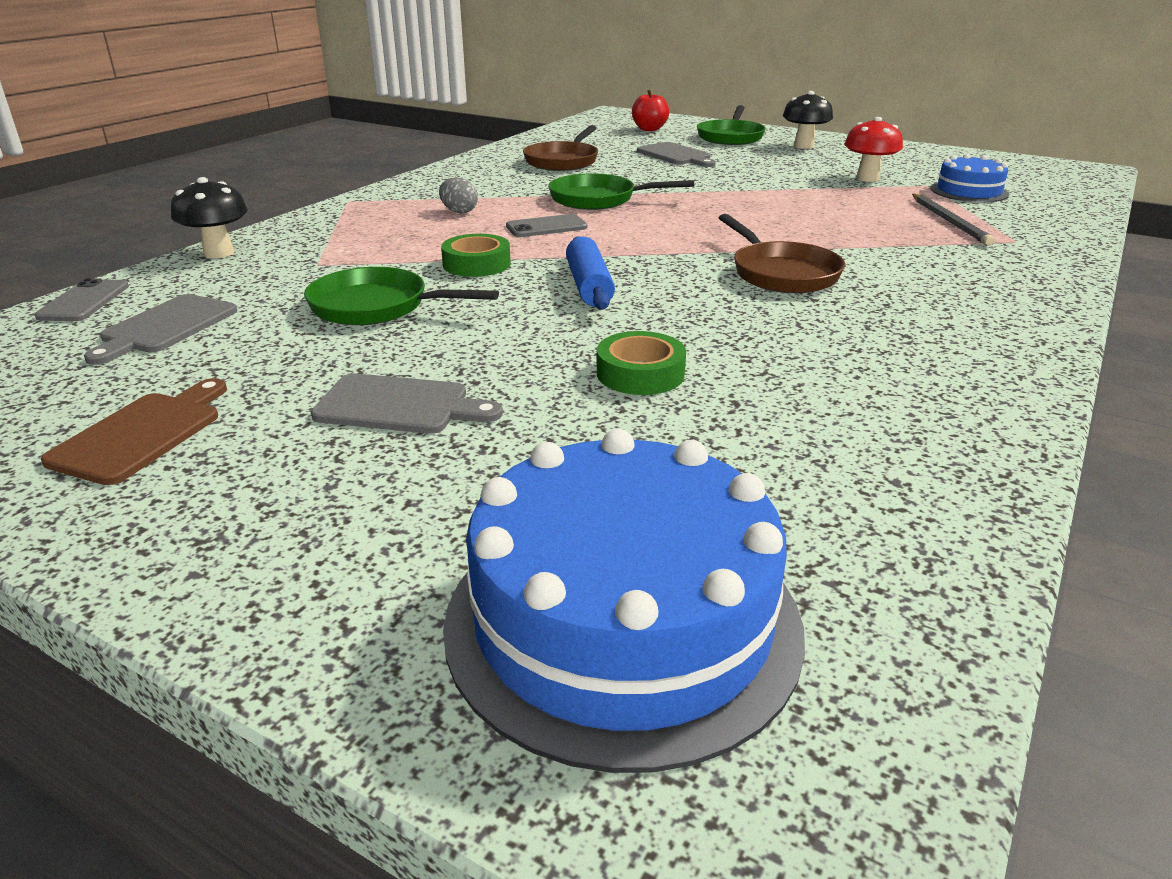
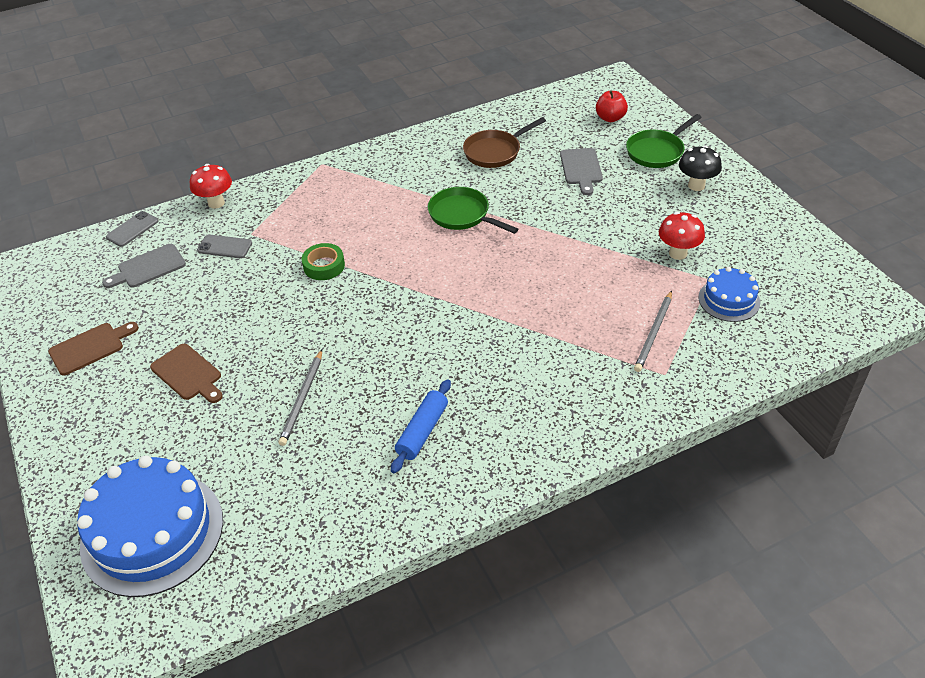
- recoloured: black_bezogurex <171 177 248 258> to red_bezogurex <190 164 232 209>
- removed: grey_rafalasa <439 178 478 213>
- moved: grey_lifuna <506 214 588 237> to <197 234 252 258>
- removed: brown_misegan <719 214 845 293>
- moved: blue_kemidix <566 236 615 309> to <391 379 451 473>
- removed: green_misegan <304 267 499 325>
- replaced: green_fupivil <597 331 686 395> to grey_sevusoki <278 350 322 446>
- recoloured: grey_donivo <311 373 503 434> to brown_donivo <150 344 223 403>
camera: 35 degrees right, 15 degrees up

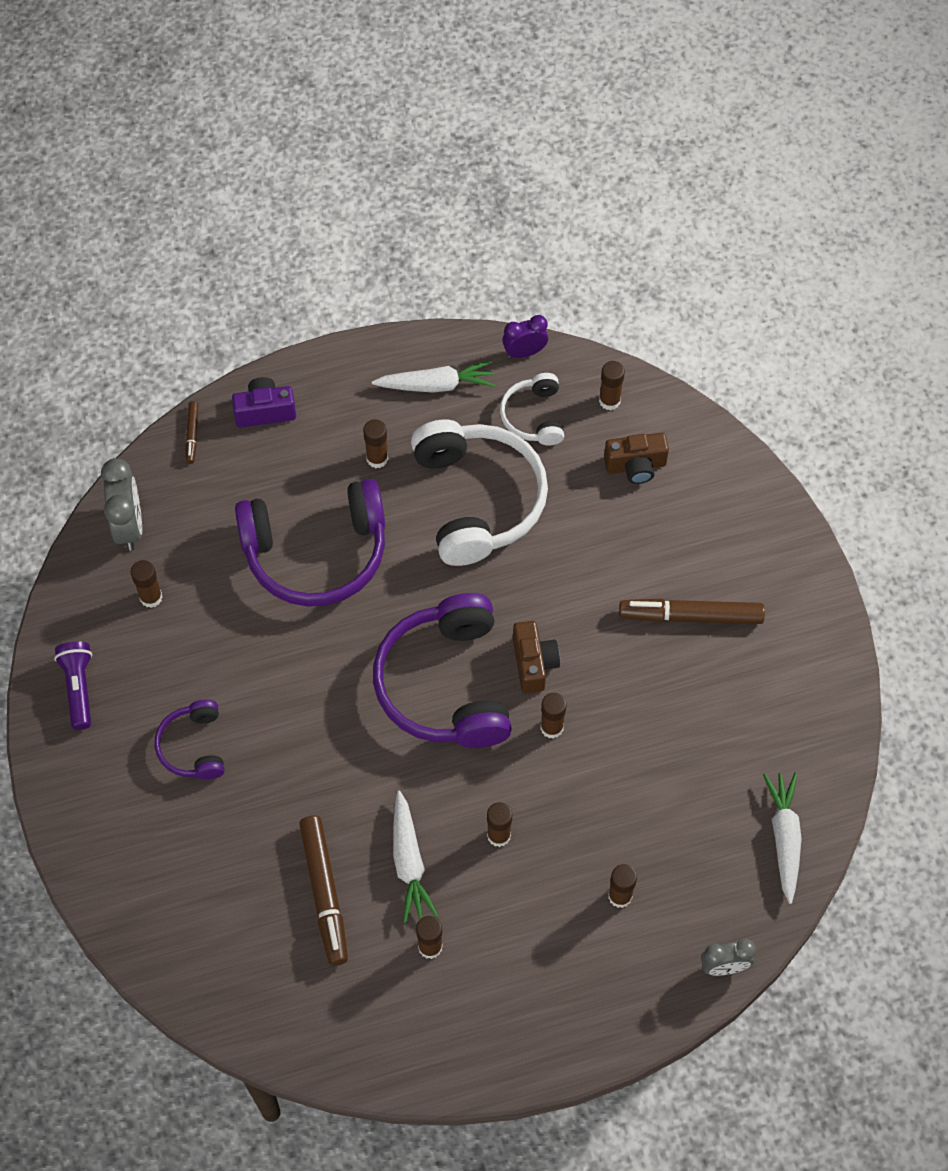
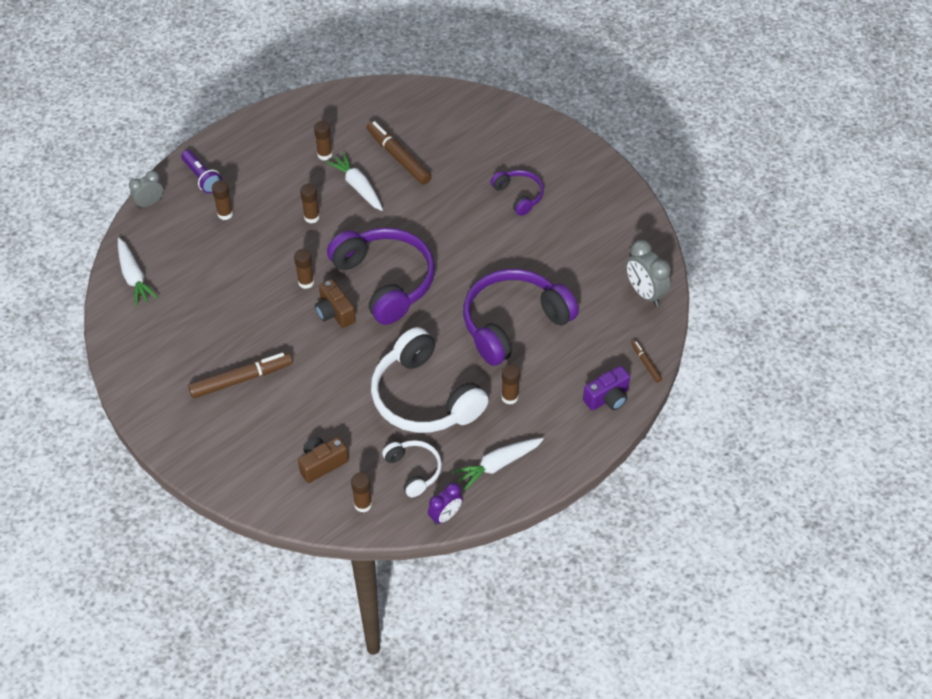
- removed: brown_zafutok <131 560 162 608>
- moved: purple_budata <54 641 92 730> to <181 150 222 194>
camera: 155 degrees right, 10 degrees down

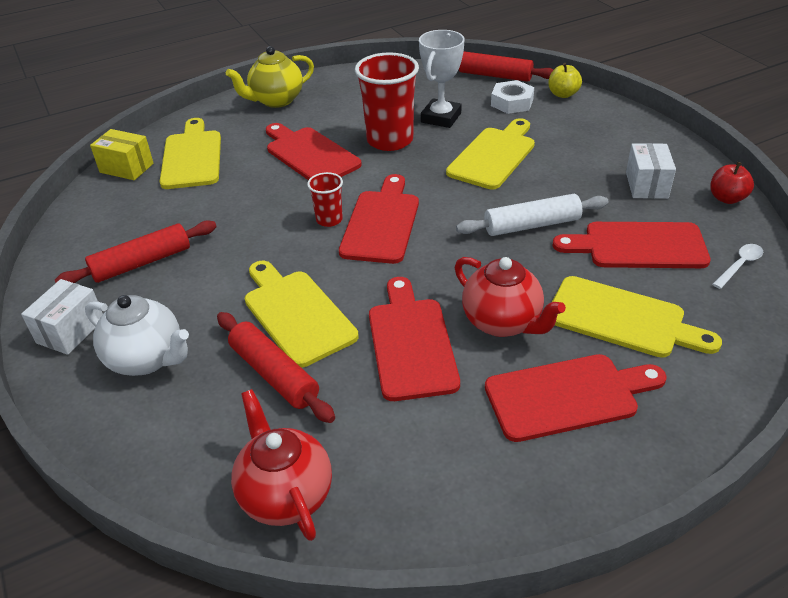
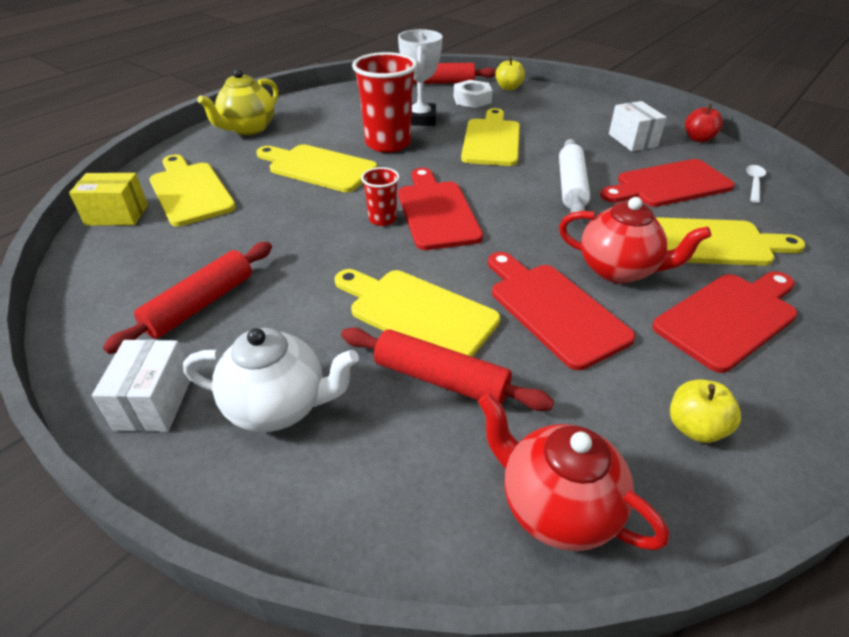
- recoloured: red_donivo <266 123 362 180> to yellow_donivo <256 144 377 192>
- turned: white_kemidix <456 194 608 236> = <559 139 590 213> 45 degrees counterclockwise
- added: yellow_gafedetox <670 379 741 443>
camera: 25 degrees left, 0 degrees up

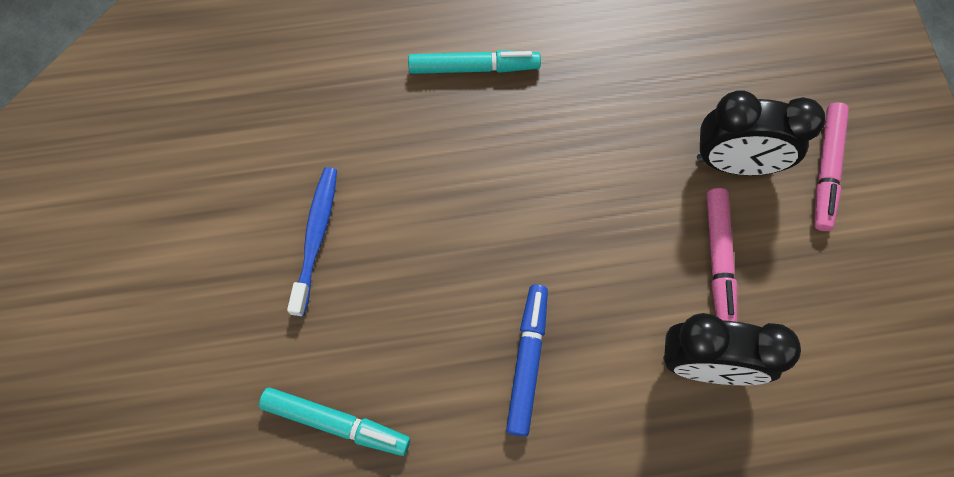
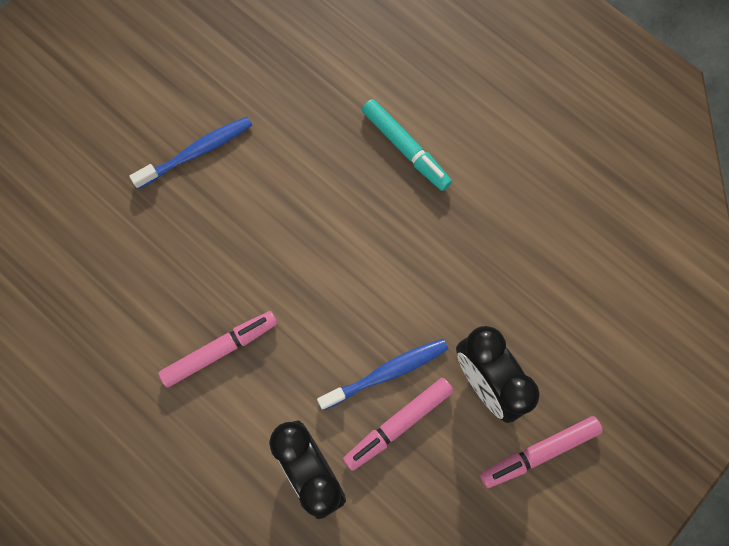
- recoloured: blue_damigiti <506 284 548 437> to pink_damigiti <159 311 278 388>
- removed: turquoise_damigiti <259 388 410 456>
- added: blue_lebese <317 338 448 410>
camera: 50 degrees right, 5 degrees up

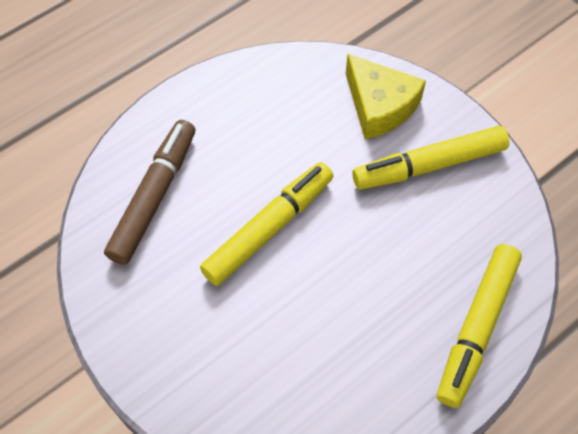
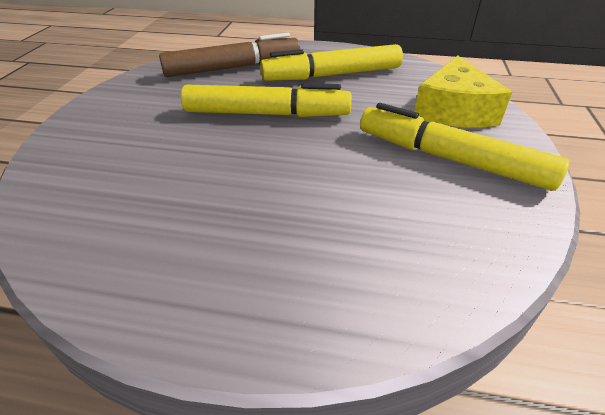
- moved: yellow_damigiti <437 244 522 408> to <260 44 403 81>
camera: 50 degrees right, 20 degrees down

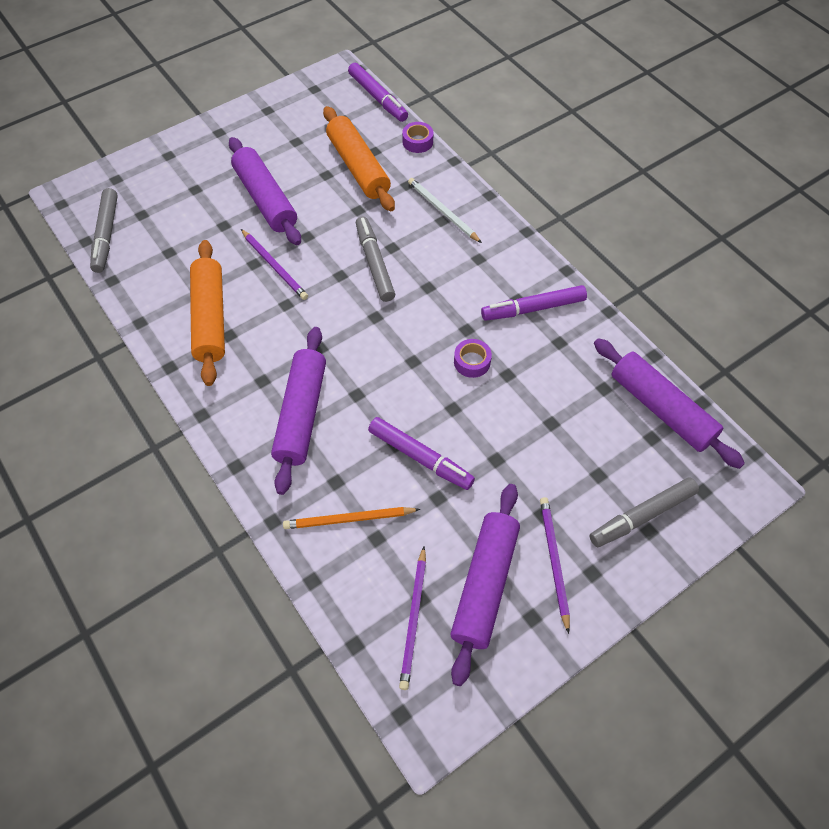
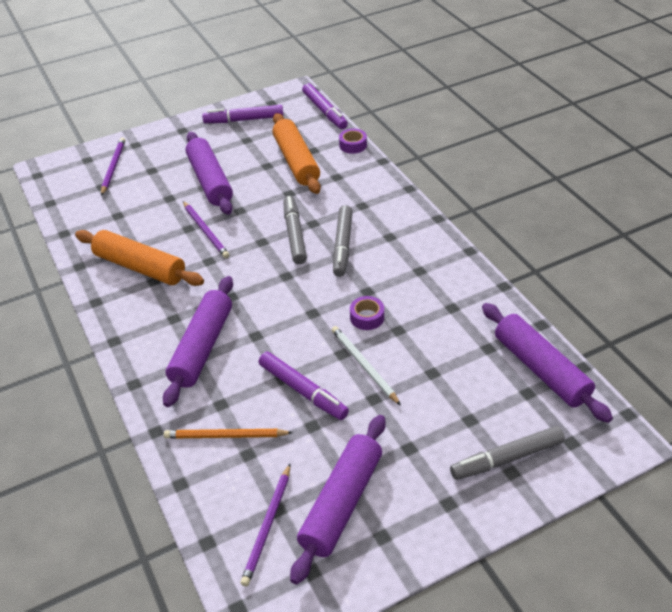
- moved: white_sevusoki <408 178 482 243> to <332 326 401 405>
- moved: grey_damigiti <90 188 118 273> to <333 205 353 277>
- turned: orange_kemidix <190 240 225 386> = <75 230 204 286> 60 degrees counterclockwise
- moved: purple_damigiti <481 285 587 321> to <202 105 283 123>
- moved: purple_sevusoki <540 497 570 634> to <101 138 125 196>
camera: 10 degrees right, 15 degrees down

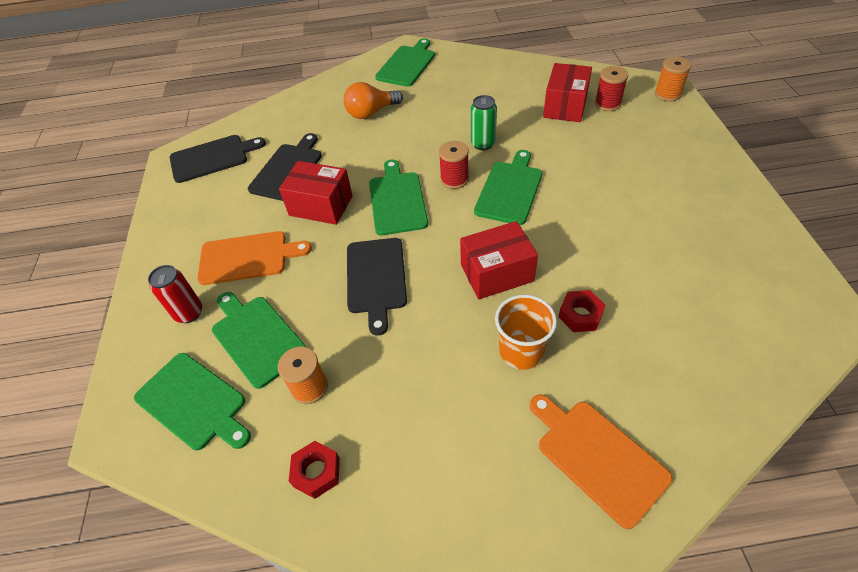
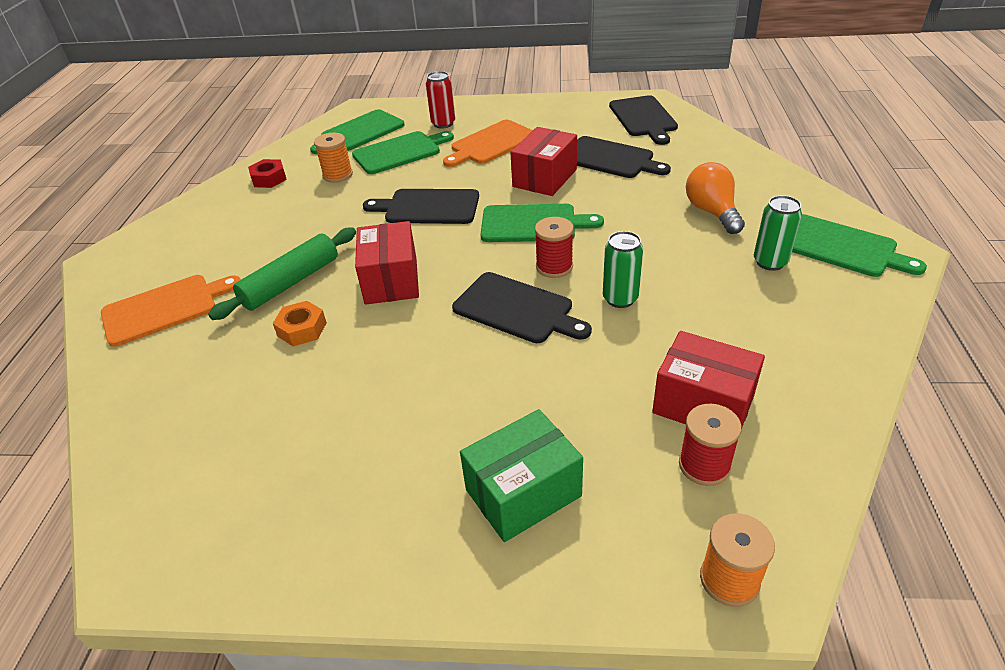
- recoloured: green_donivo <474 150 542 225> to black_donivo <452 272 592 343>
- turned: orange_donivo <197 231 312 285> = <443 120 533 167> 45 degrees clockwise
- recoloured: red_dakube <558 290 605 332> to orange_dakube <273 301 327 346>
- replaced: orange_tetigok <495 294 557 370> to green_kemidix <208 228 356 320>
- added: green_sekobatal <754 195 802 271>
- added: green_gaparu <460 409 583 542>
camera: 100 degrees right, 10 degrees down

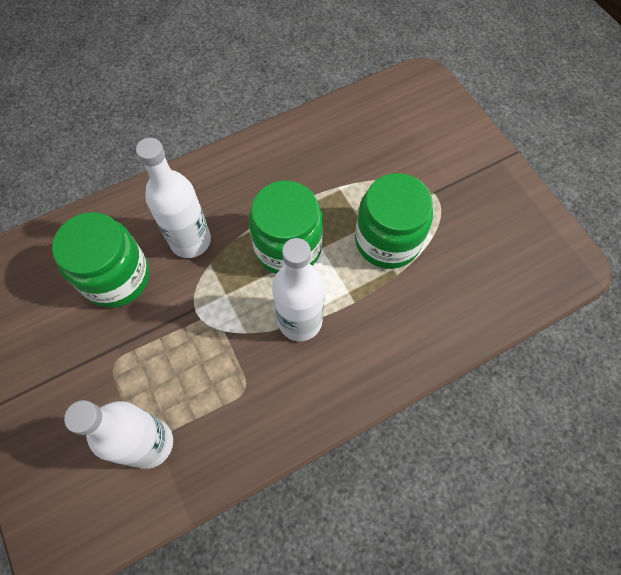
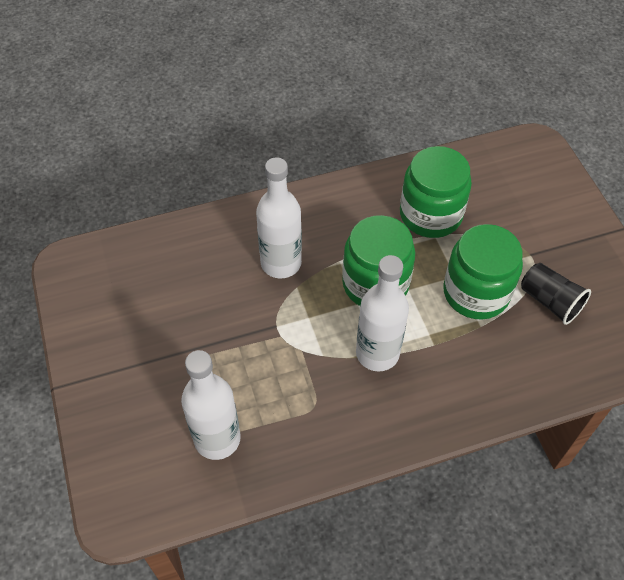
- moved: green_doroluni <52 212 150 308> to <400 146 472 238>
- added: black_tetigok <521 263 591 325>
camera: 10 degrees right, 10 degrees down

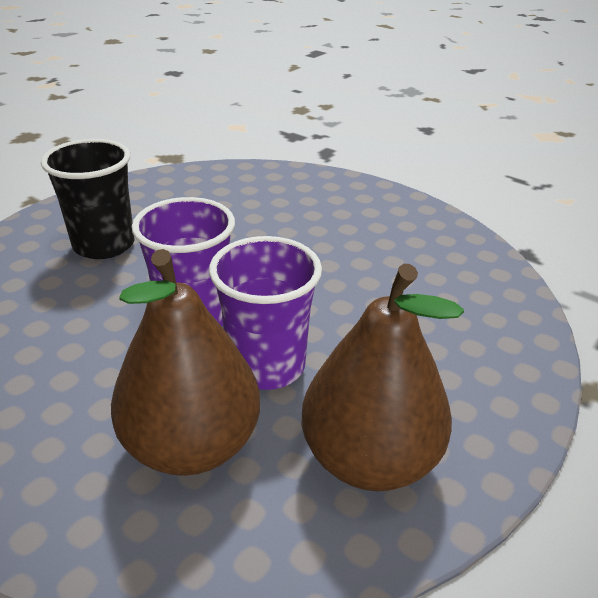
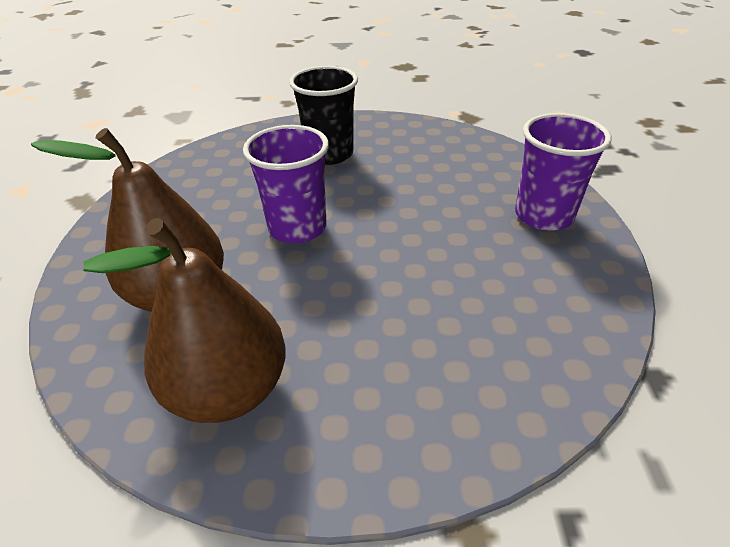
- moved: purple_tetigok <209 236 322 390> to <515 113 611 231>
camera: 55 degrees right, 5 degrees up

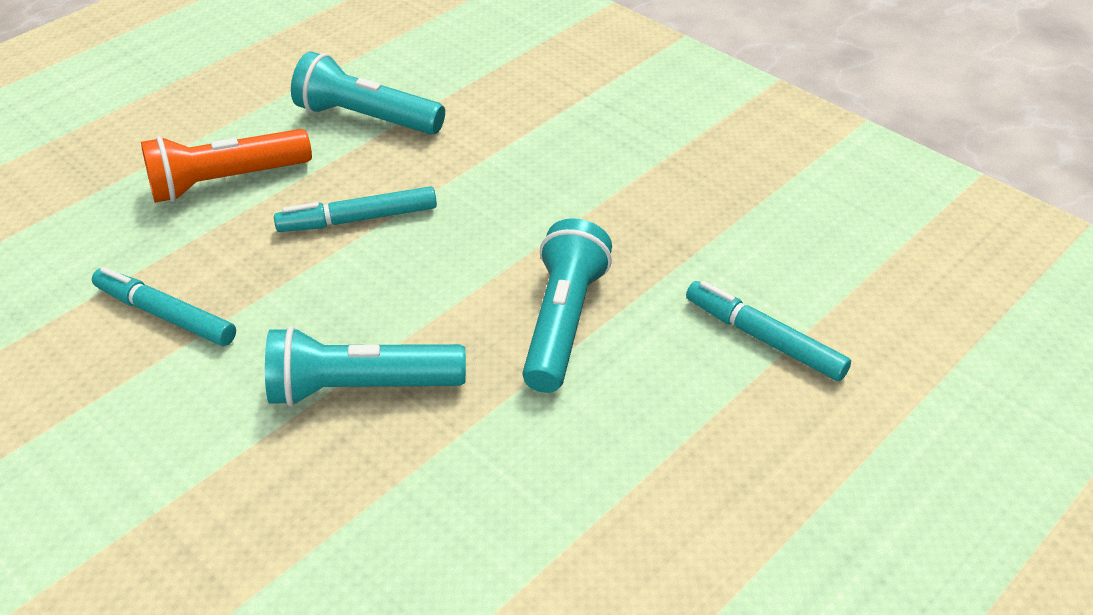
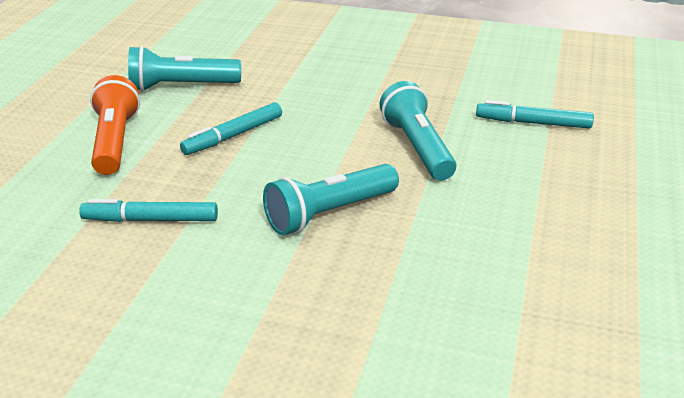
- turned: orange_budata <141 129 312 203> = <90 75 140 175> 135 degrees clockwise
camera: 30 degrees left, 10 degrees down

